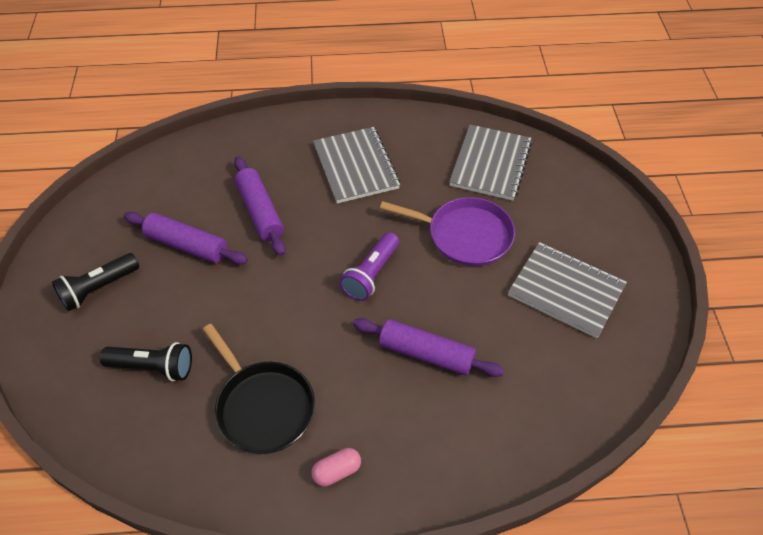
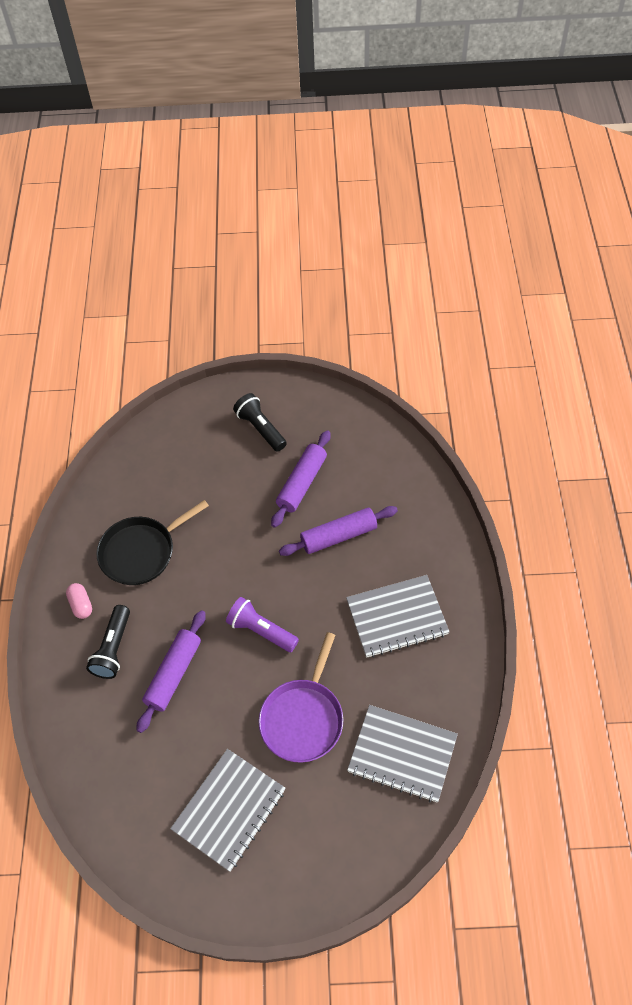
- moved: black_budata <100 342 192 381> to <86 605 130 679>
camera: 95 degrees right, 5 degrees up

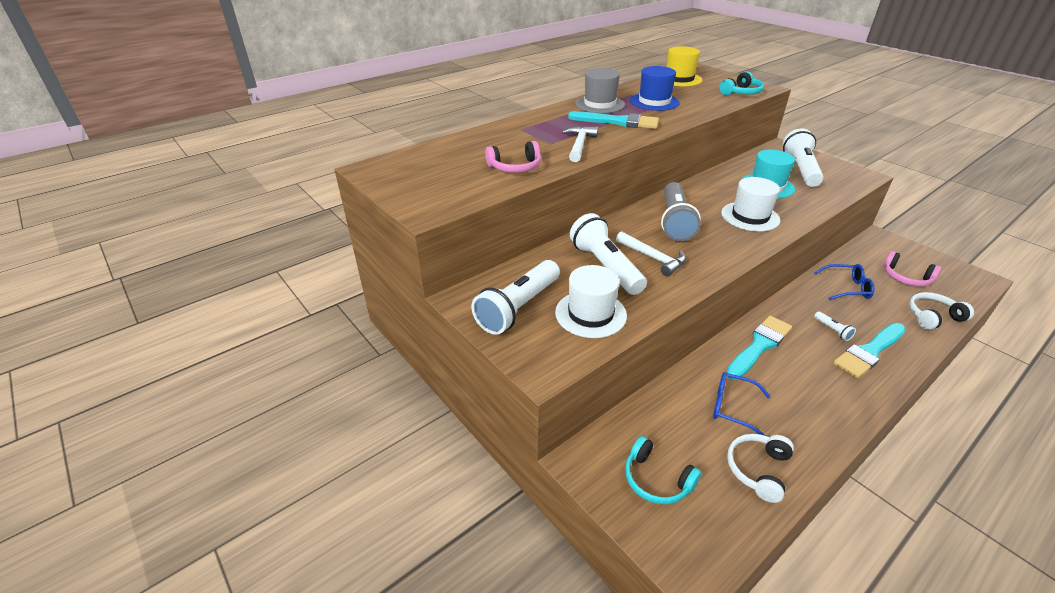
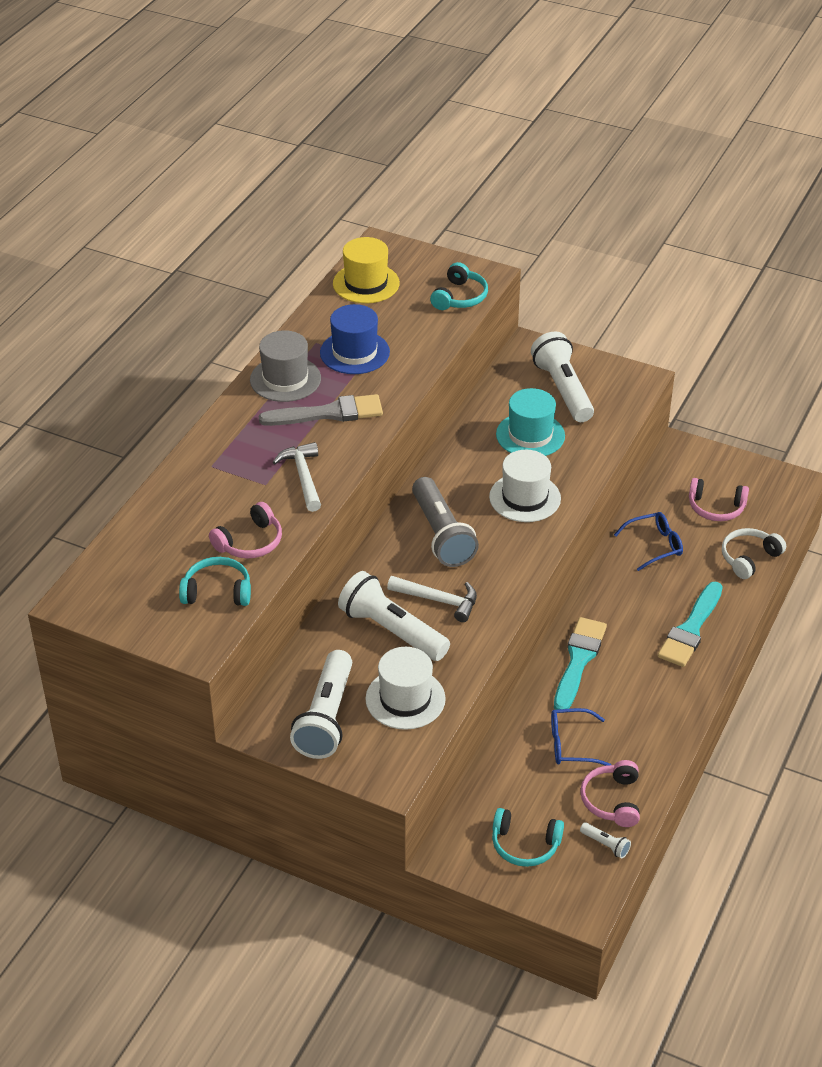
- recoloured: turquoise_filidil <568 111 659 129> to grey_filidil <259 394 383 426>
- moved: white_budata <814 312 856 341> to <580 822 631 859>
- recoloured: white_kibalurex <727 434 794 503> to pink_kibalurex <580 760 640 827>
- added: turquoise_kibalurex <179 557 251 606>
camera: 25 degrees left, 5 degrees up

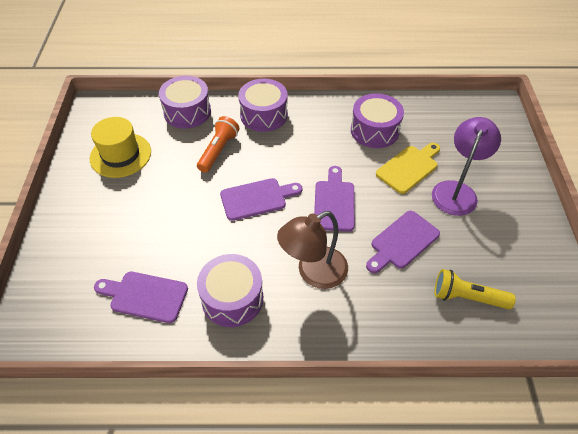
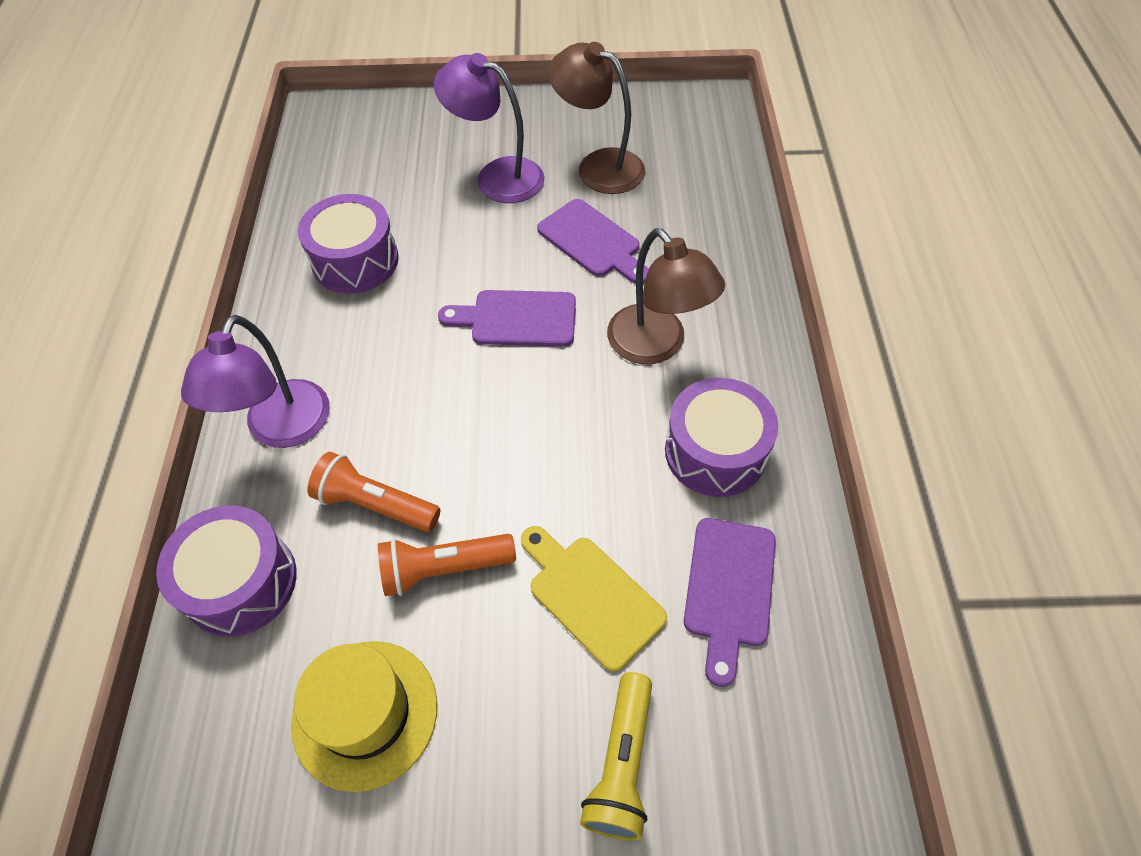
- replaced: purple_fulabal <238 79 288 132> to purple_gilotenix <181 315 330 448>
- moved: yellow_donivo <376 143 440 194> to <521 526 667 672>
- removed: purple_donivo <220 178 302 221>
- moved: yellow_budata <434 269 516 309> to <580 672 652 841>
- added: brown_gilotenix <548 42 645 194>
- added: orange_budata <378 534 516 596>
camera: 90 degrees left, 5 degrees up

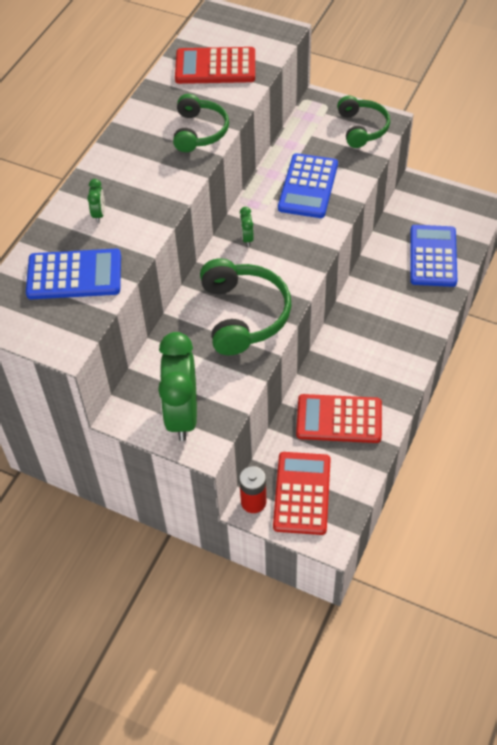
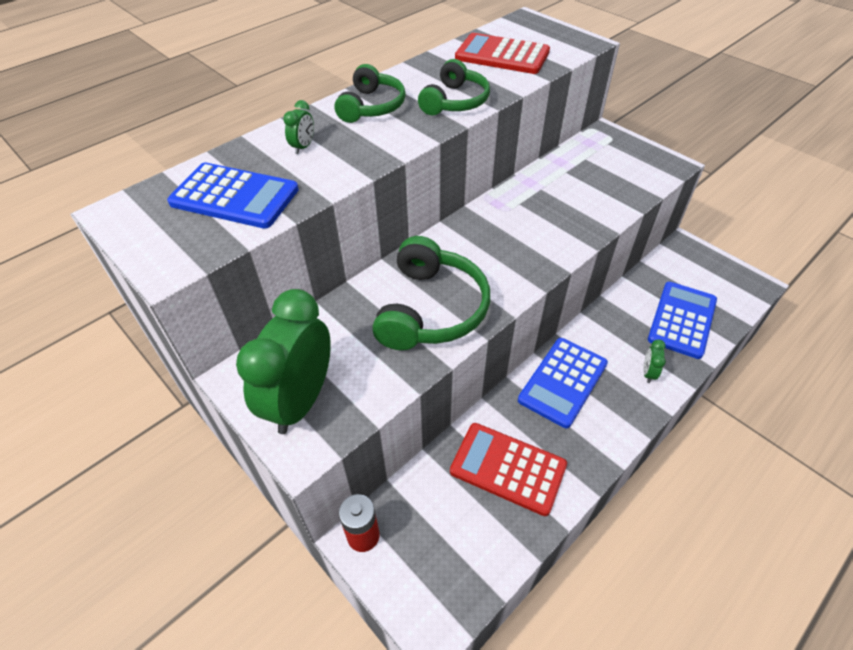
- moved: green_kibalurex <337 96 390 148> to <334 64 406 123>
- moved: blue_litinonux <278 153 338 218> to <518 338 608 428>
- moved: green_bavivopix <240 207 254 246> to <643 339 666 383>
- removed: red_litinonux <273 452 331 535>
camera: 20 degrees right, 5 degrees down

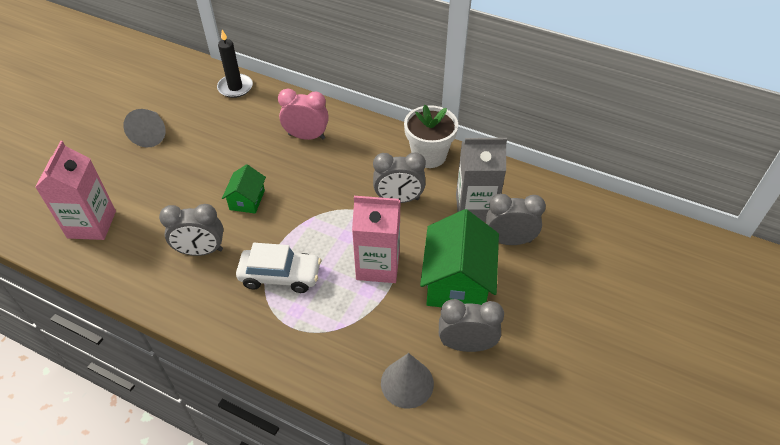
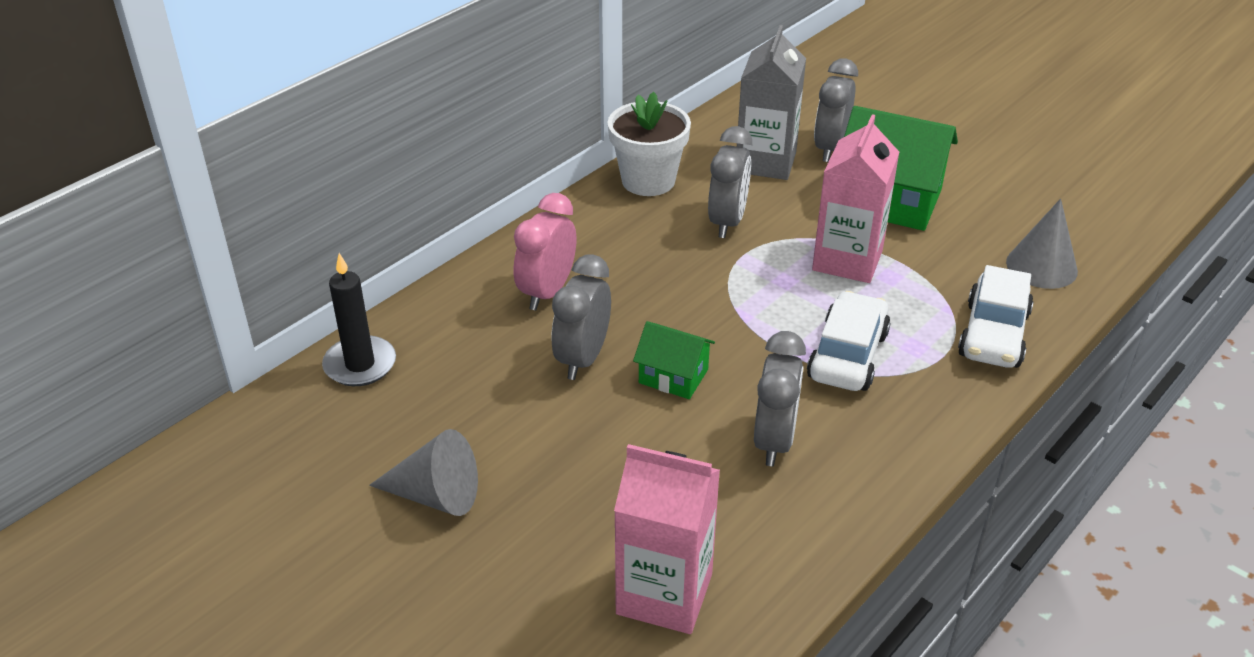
- moved: grey_bavivopix <439 299 504 352> to <551 254 611 380>
- added: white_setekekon <958 265 1034 368>
camera: 75 degrees left, 10 degrees down

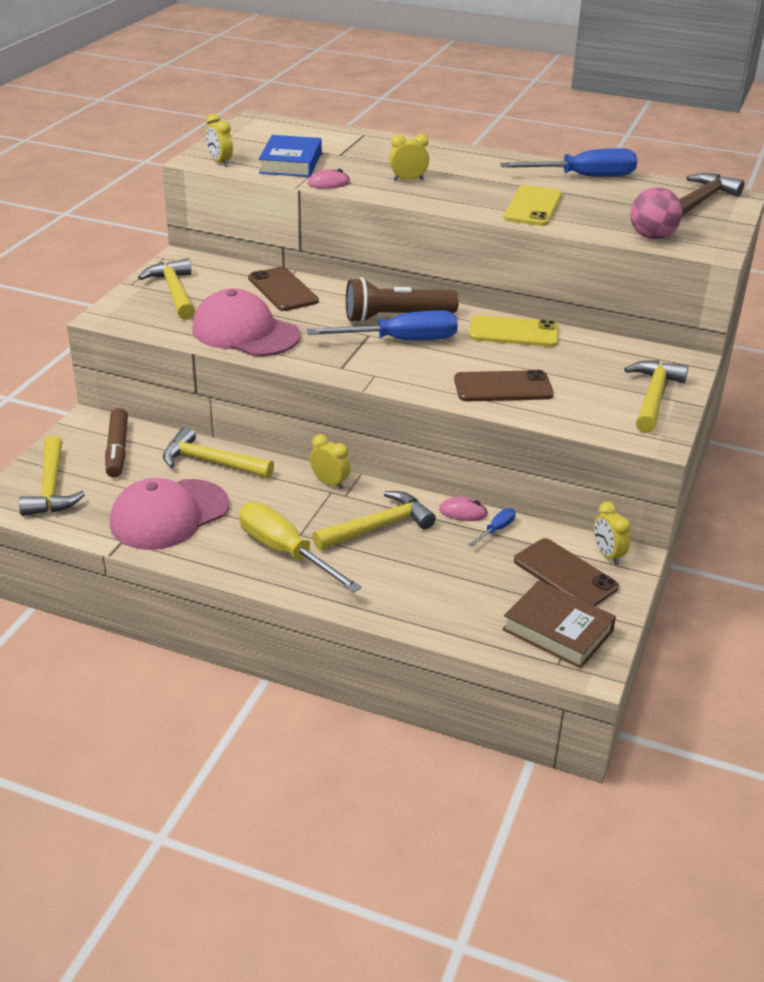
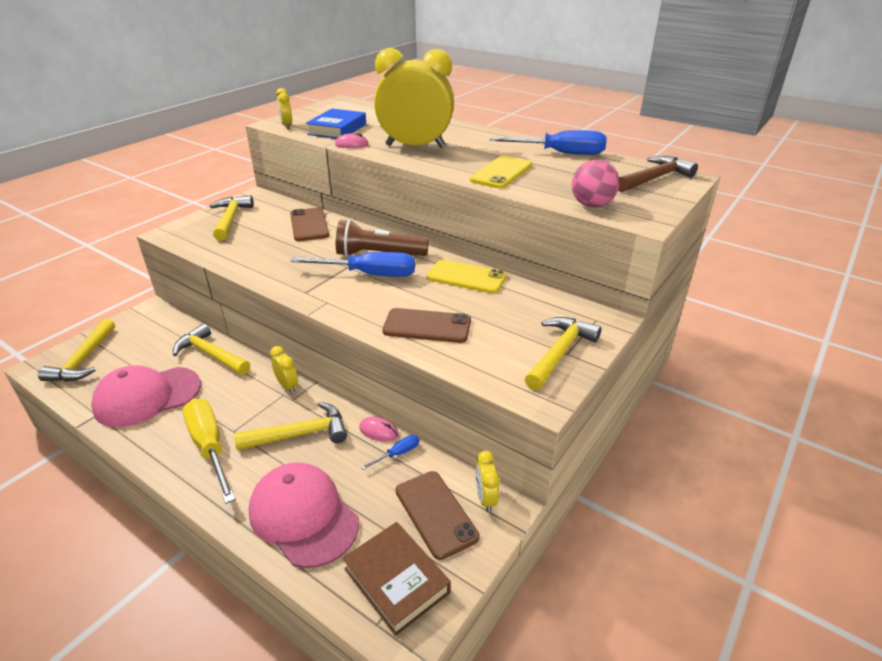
- resized: yellow_bavivopix <389 134 429 181> = <374 48 454 148> x2.43
- moved: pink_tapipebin <192 289 300 356> to <248 462 359 568>
- removed: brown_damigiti <105 408 128 478>
camera: 15 degrees right, 0 degrees up

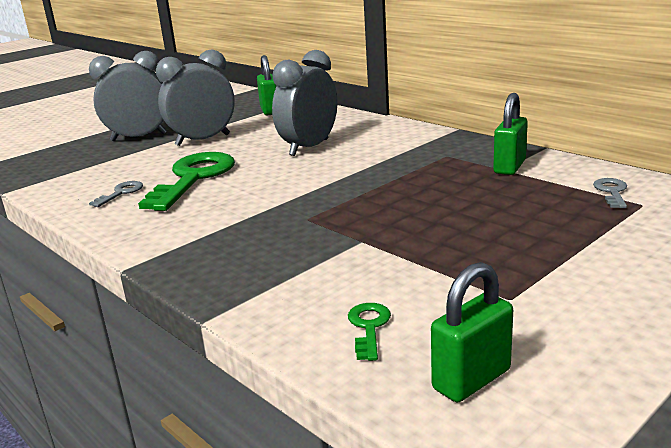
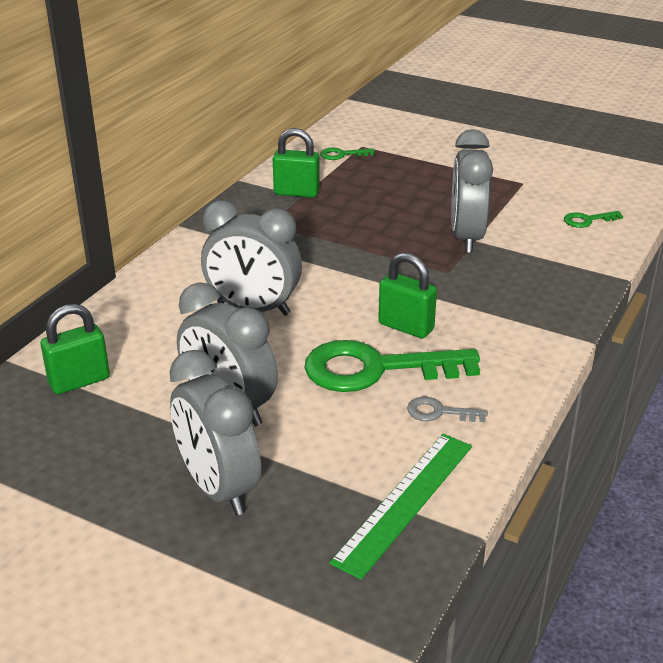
- recoloured: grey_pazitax <593 178 627 208> to green_pazitax <320 148 374 160>
- moved: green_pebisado <431 262 513 403> to <378 253 437 339>
- added: grey_bavivopix <451 129 493 253>
- added: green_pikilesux <329 434 472 580>
camera: 110 degrees left, 10 degrees up

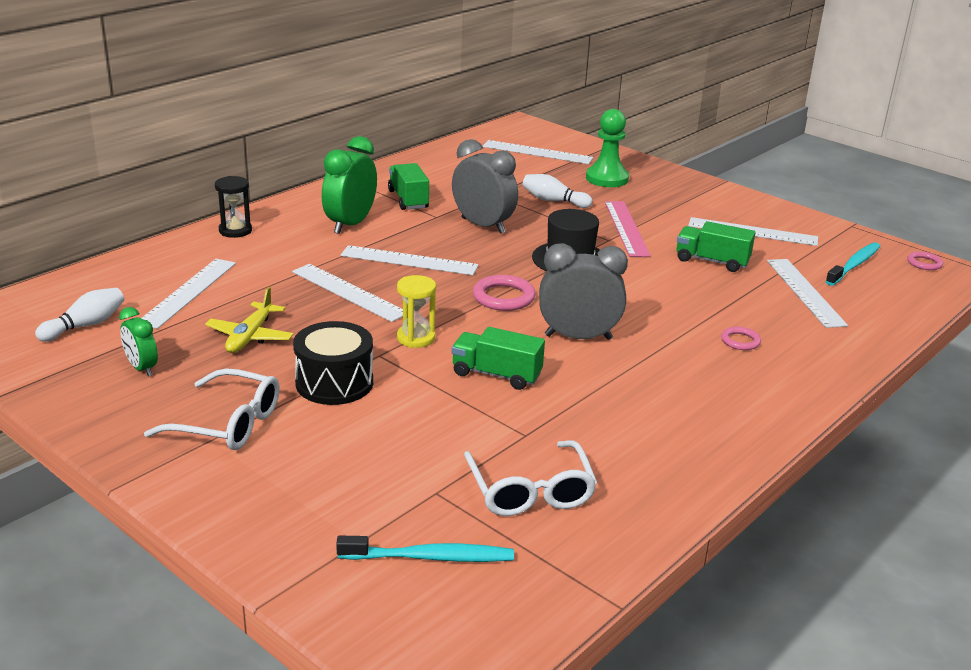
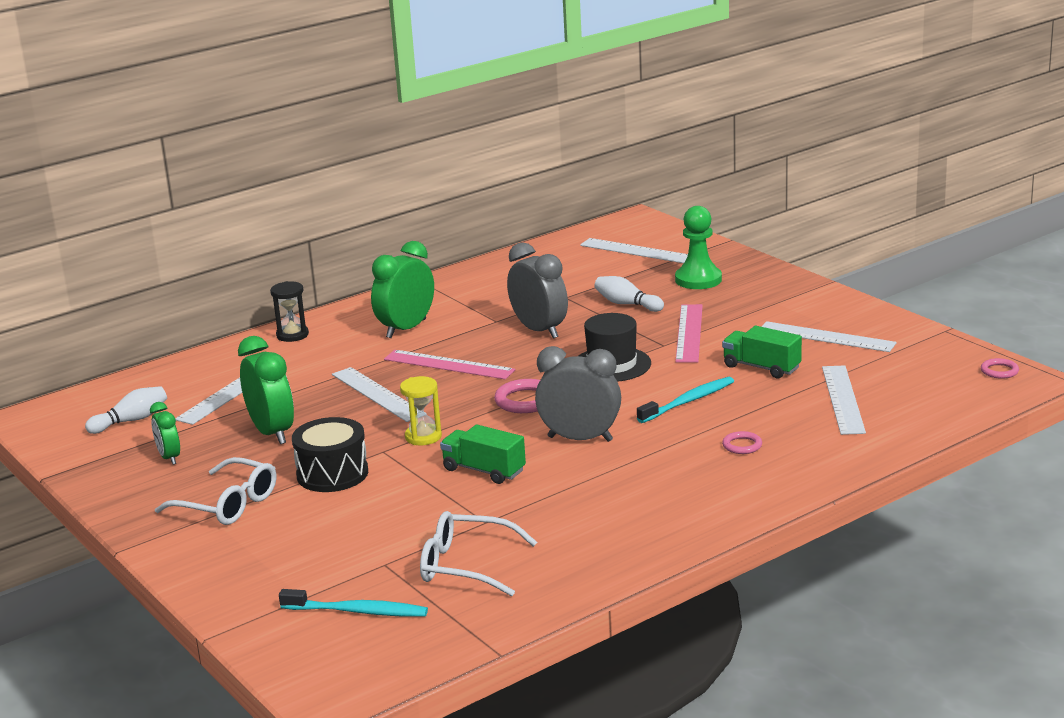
- removed: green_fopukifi <388 163 429 210>
- moved: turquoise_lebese <825 242 881 286> to <637 377 734 423>
- recoloured: white_pikilesux <340 245 479 275> to pink_pikilesux <384 350 516 379>
- replaced: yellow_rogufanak <205 287 294 353> to green_bavivopix <238 336 294 444>
- turned: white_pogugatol <464 440 597 516> = <420 511 537 596> 105 degrees clockwise
camera: 15 degrees right, 5 degrees down

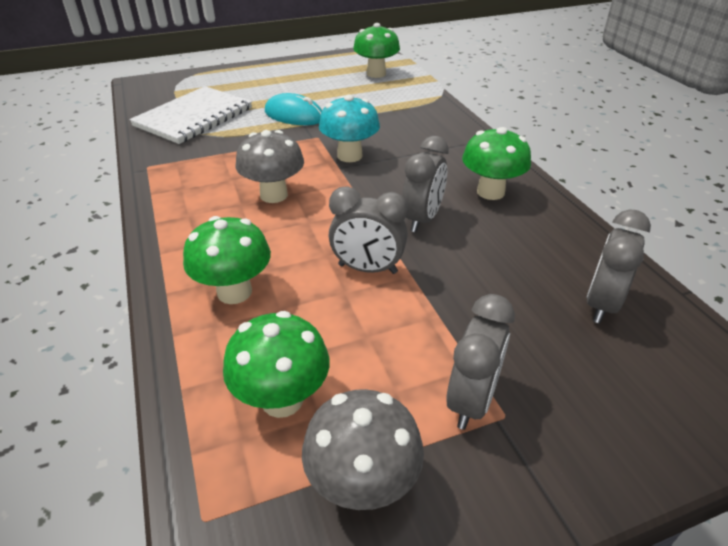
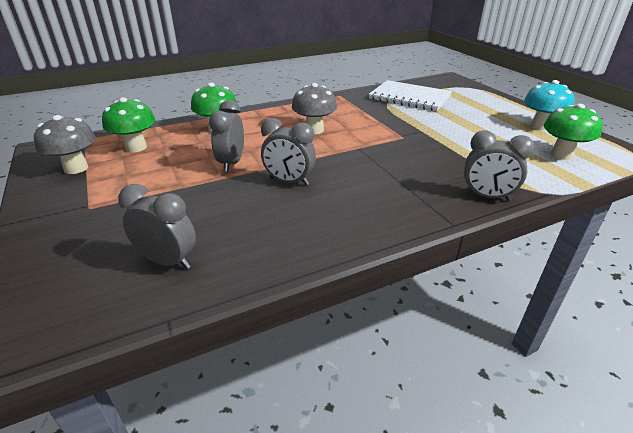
- removed: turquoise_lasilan <265 93 322 125>
- moved: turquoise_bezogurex <319 95 380 162> to <524 80 575 131>
- removed: green_bezogurex <462 127 531 200>
- moved: grey_bavivopix <446 294 515 430> to <464 130 535 201>
camera: 85 degrees right, 5 degrees down

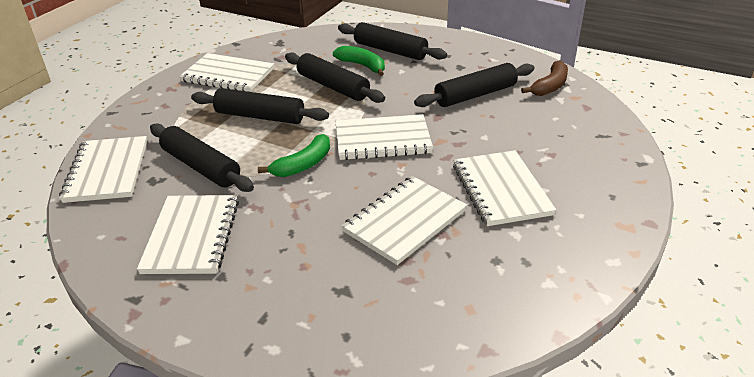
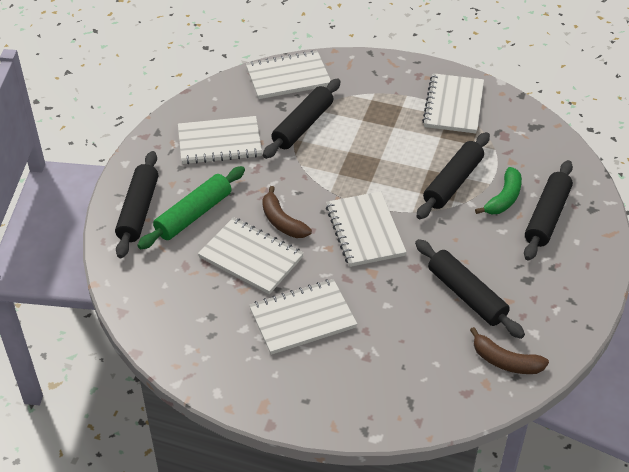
- moved: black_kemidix <191 88 329 124> to <115 151 158 258>
- removed: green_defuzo <258 134 330 177>
- added: green_kemidix <137 166 245 249>
- added: brown_defuzo <262 186 312 238>
camera: 80 degrees right, 10 degrees up

